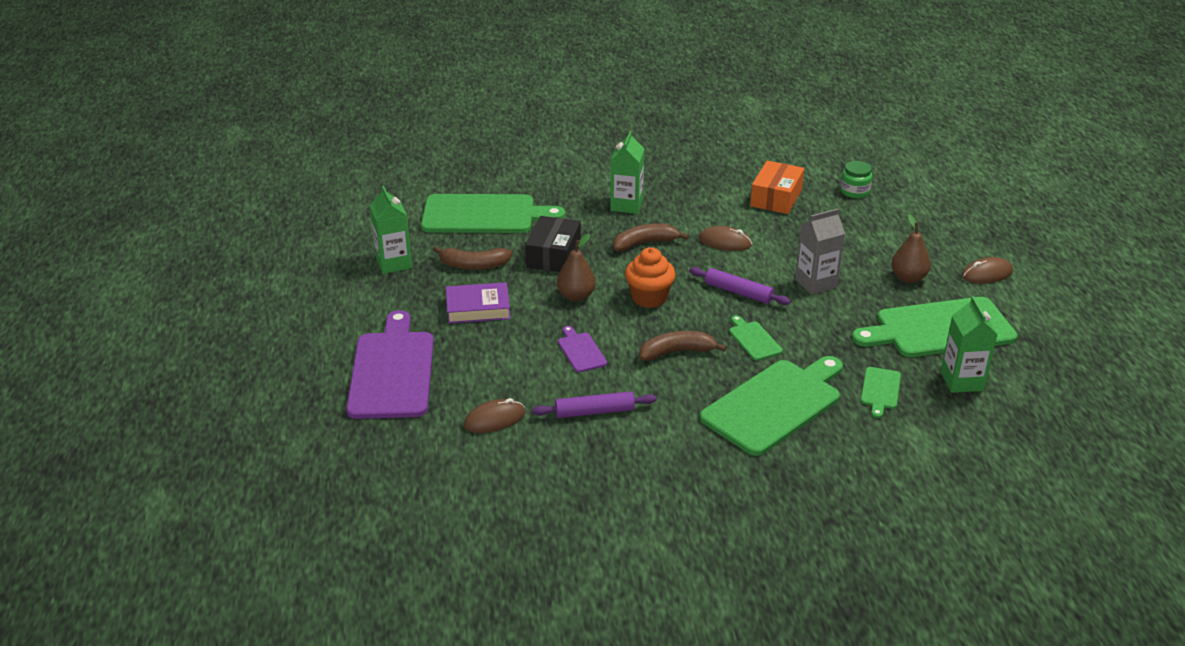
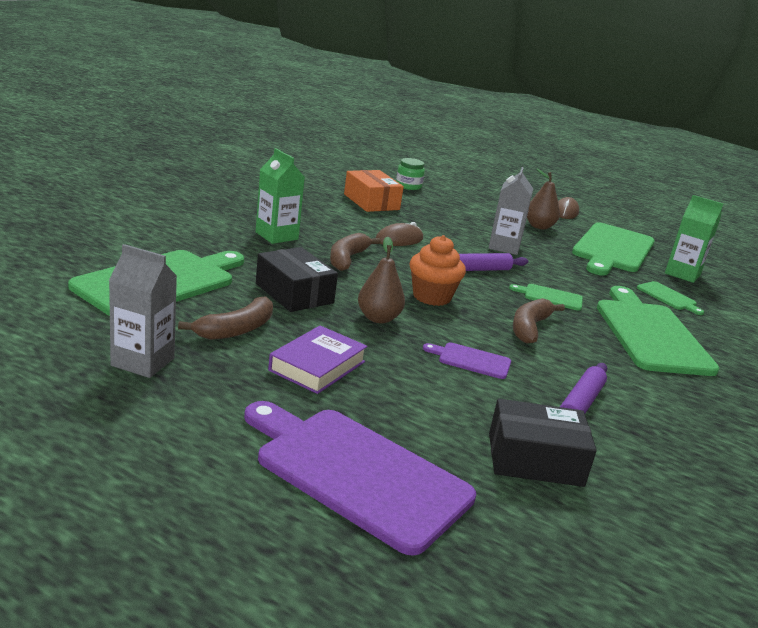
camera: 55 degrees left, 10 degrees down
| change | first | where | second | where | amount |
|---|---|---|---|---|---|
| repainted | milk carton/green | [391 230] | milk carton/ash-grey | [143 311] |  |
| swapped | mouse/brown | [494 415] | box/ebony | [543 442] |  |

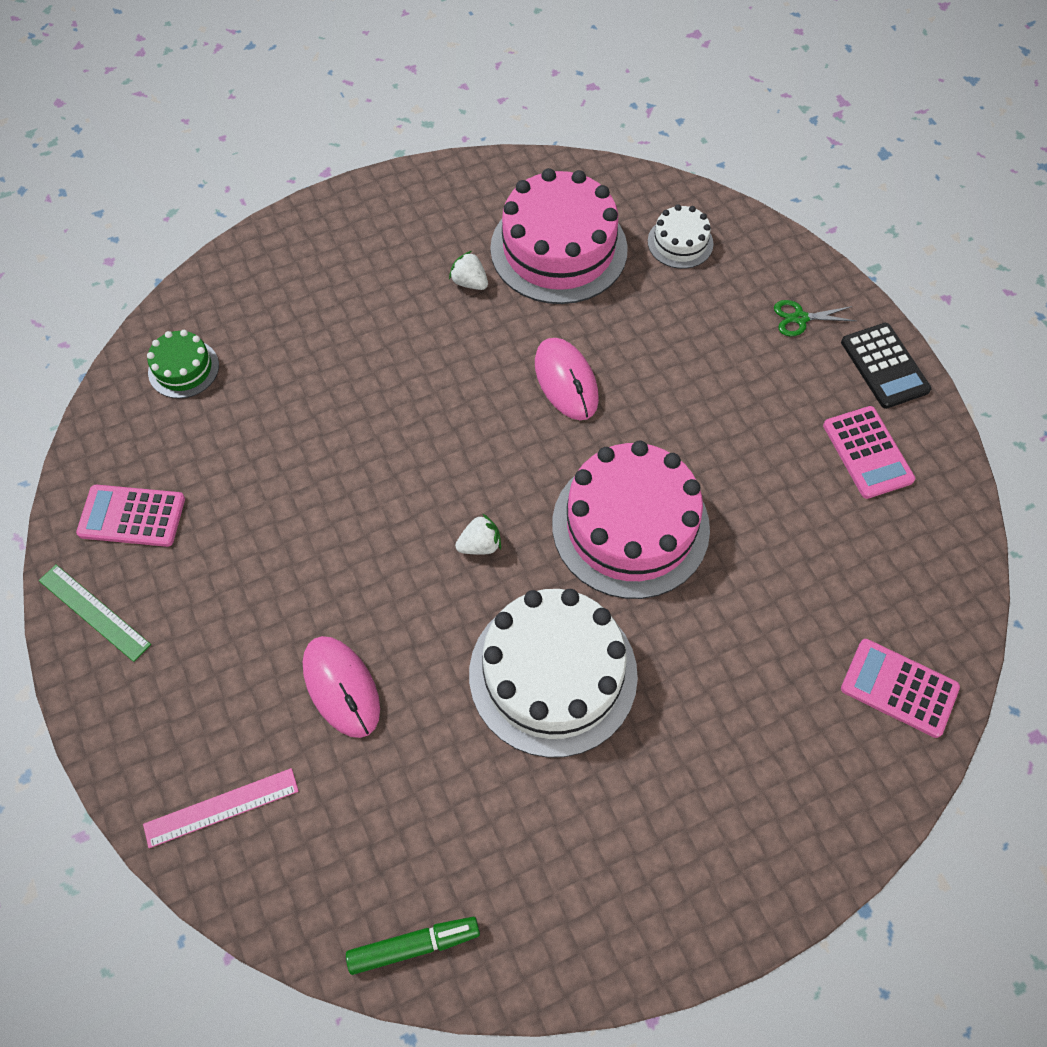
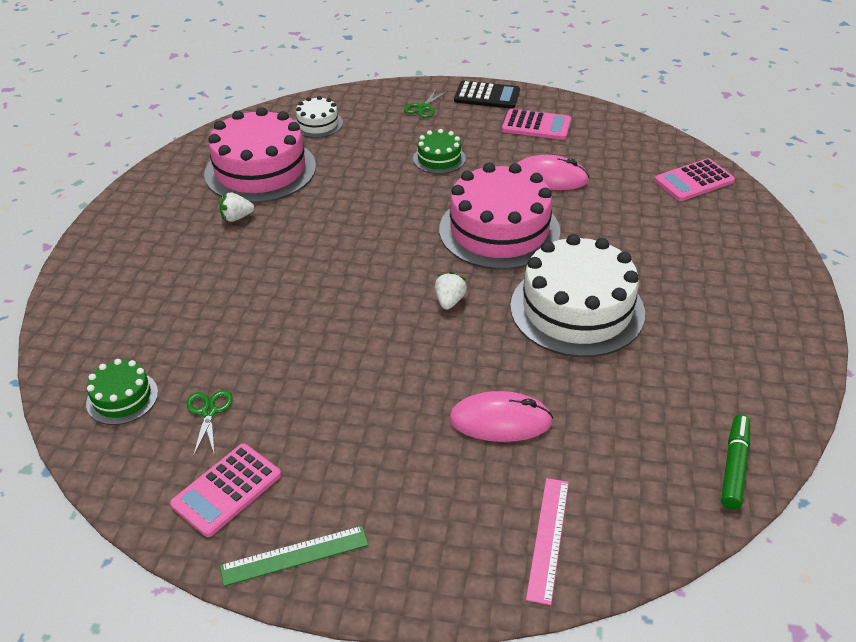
camera: 55 degrees left, 20 degrees down
| change | first | where | second | where | amount |
|---|---|---|---|---|---|
| new |  |  | shears/green | [209 423] |  |
| new |  |  | cake/green | [439 151] |  |
| shifted | mouse/rosy | [567 379] |  | [553 172] |  |

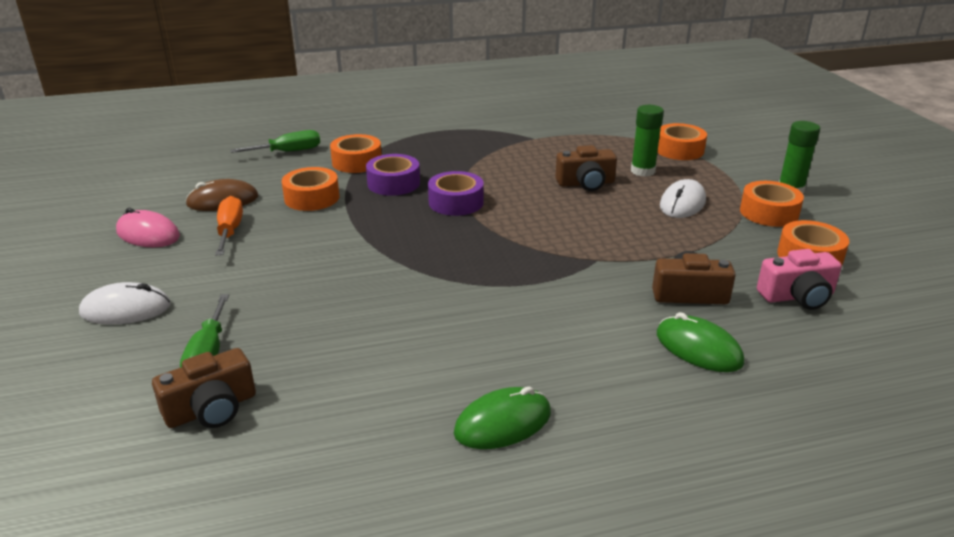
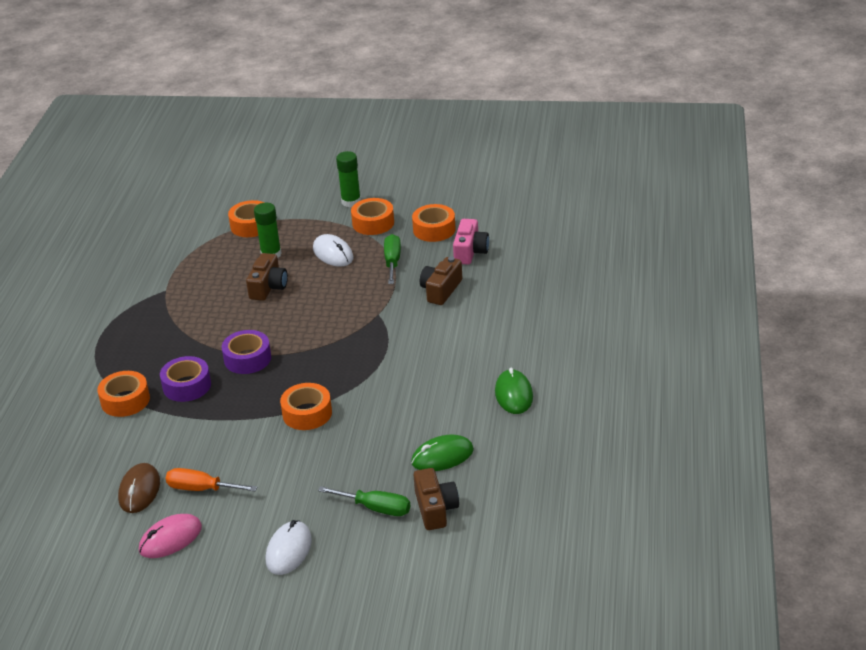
camera: 65 degrees left, 5 degrees up
| change | first | where | second | where | amount |
|---|---|---|---|---|---|
| shifted | sticky tape/bright orange | [310 189] |  | [306 406] |  |
| shifted | hand screwdriver/green | [275 141] |  | [392 259] |  |
| shifted | mouse/green | [700 342] |  | [442 453] |  |

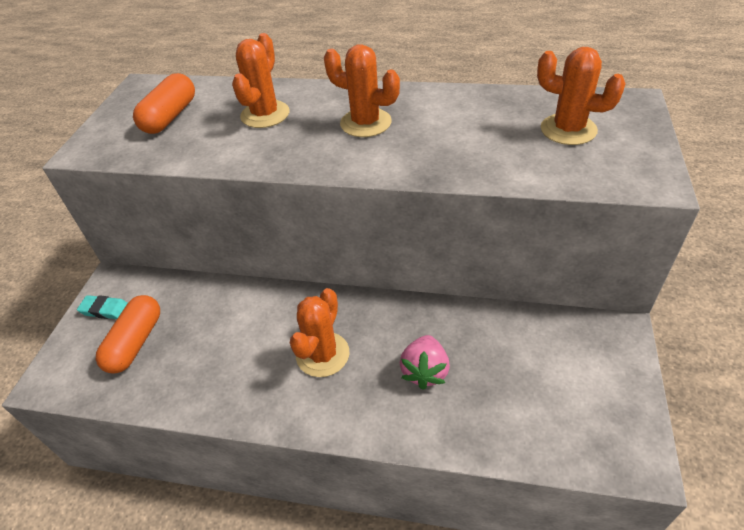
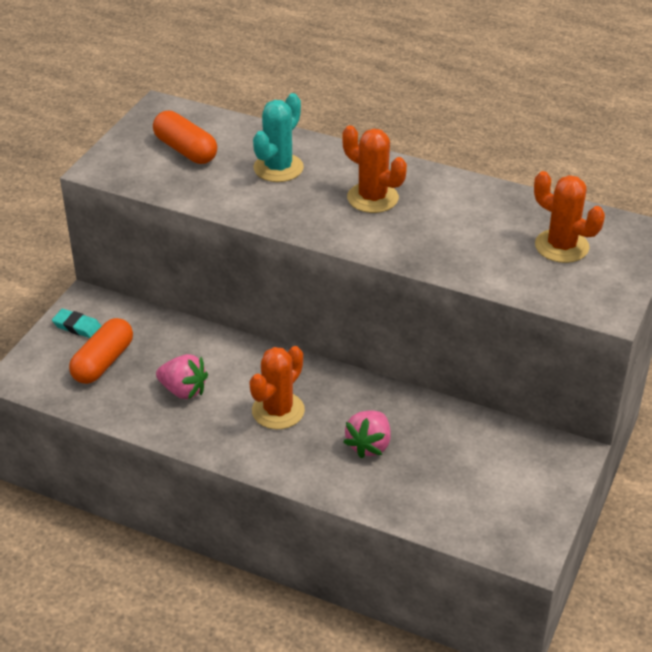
camera: 10 degrees right, 5 degrees down
| change | first | where | second | where | amount |
|---|---|---|---|---|---|
| rotated | pill/bright orange | [164 103] |  | [185 137] | 75 degrees counterclockwise |
| new |  |  | toy strawberry/rosy | [182 376] |  |
| repainted | saguaro cactus/bright orange | [261 80] | saguaro cactus/aqua | [278 137] |  |

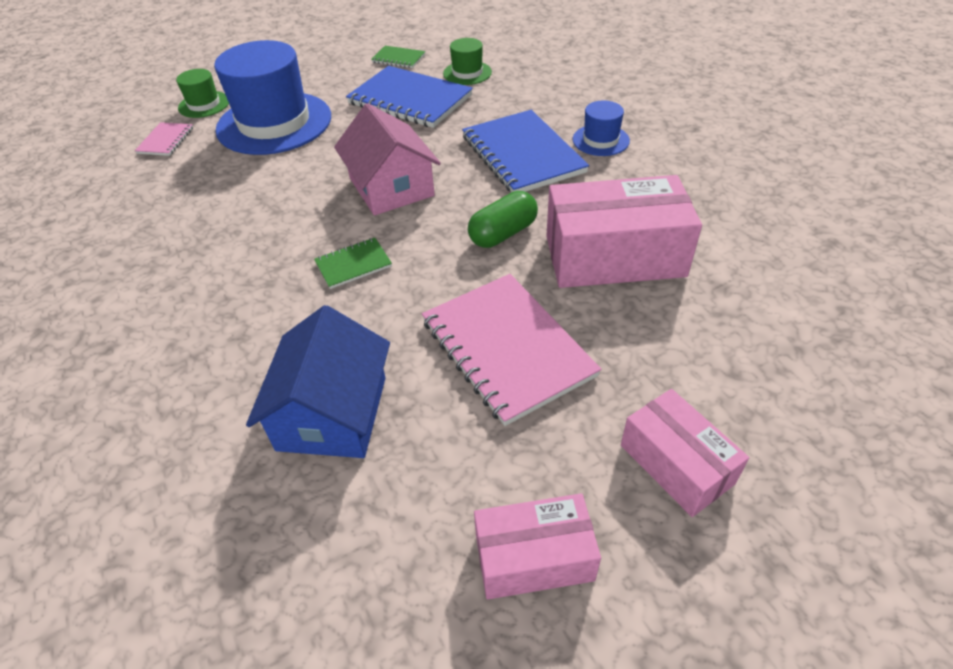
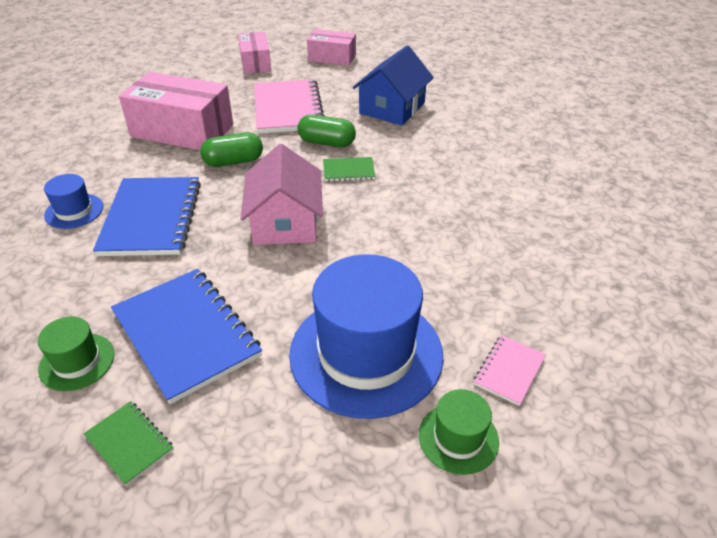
camera: 160 degrees left, 5 degrees down
| change | first | where | second | where | amount |
|---|---|---|---|---|---|
| new |  |  | pill/green | [326 131] |  |

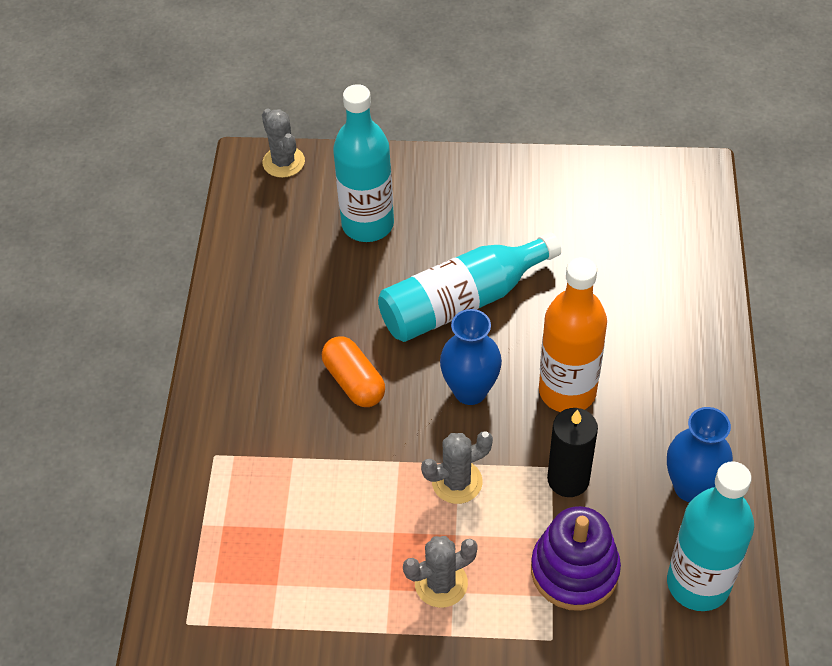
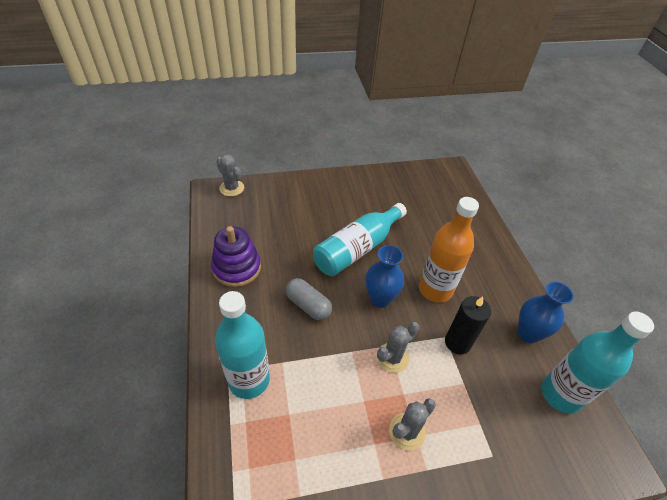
camera: 20 degrees left, 5 degrees down
| change | first | where | second | where | amount |
|---|---|---|---|---|---|
| shifted | stacking rings/purple | [576 558] |  | [236 256] |  |
| shifted | bottle/aqua | [363 163] |  | [242 345] |  |
| repainted | pill/bright orange | [353 371] | pill/ash-grey | [309 299] |  |

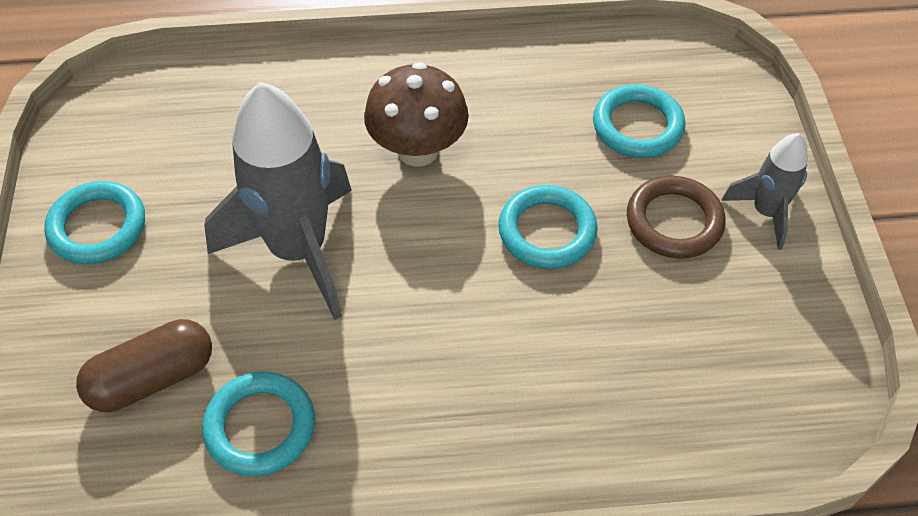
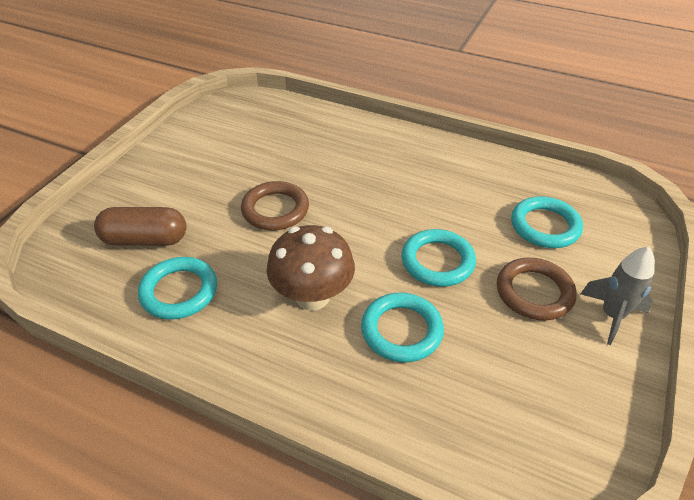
camera: 30 degrees right, 10 degrees down
| change | first | where | second | where | amount |
|---|---|---|---|---|---|
| swapped | rocket/ash-grey | [278 201] | torus/brown | [275 205] |  |
| shifted | fungus/brown | [416 114] |  | [310 268] |  |
| shifted | torus/aqua | [94 222] |  | [402 327] |  |

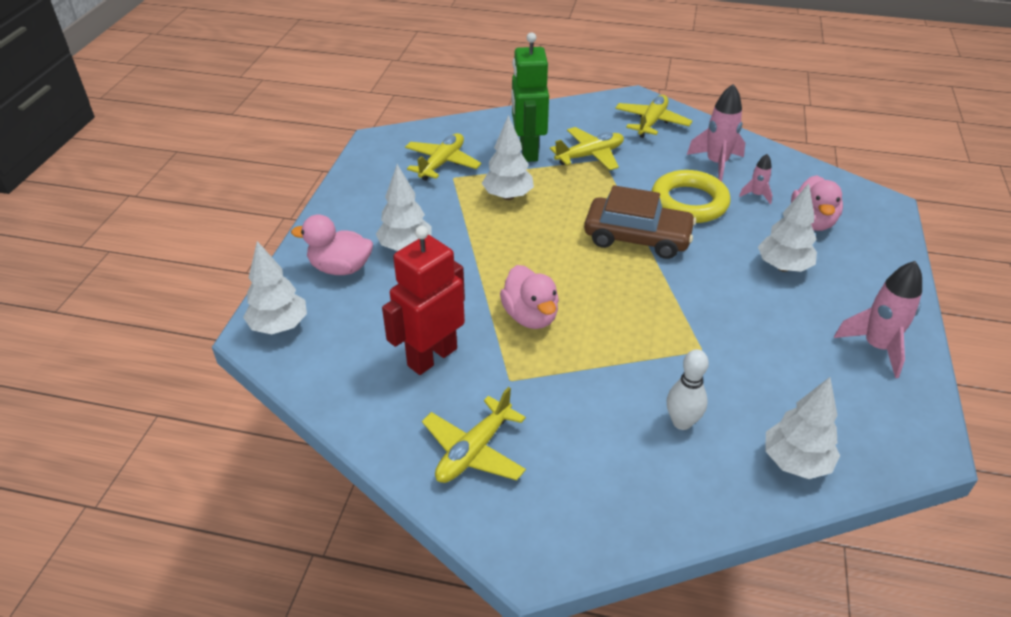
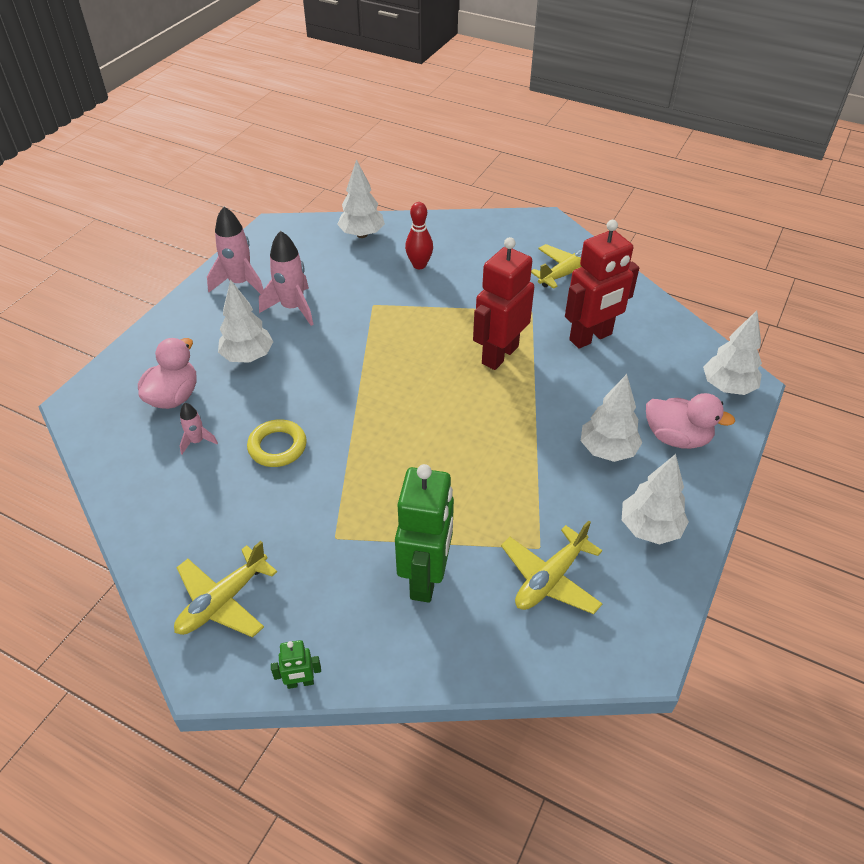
camera: 165 degrees left, 5 degrees up
| change | first | where | second | where | amount |
|---|---|---|---|---|---|
| scaled | torus/golden | [691 196] |  | [277 443] | x0.66 |
| shifted | rocket/rosy | [716 133] |  | [286 278] |  |
| new |  |  | toy robot/green | [296 664] |  |
| repainted | skittle/white | [688 389] | skittle/crimson | [419 235] |  |
| swapped | toy duck/rosy | [529 297] | toy robot/crimson | [503 303] |  |
| shifted | tree/white | [508 157] |  | [655 499] |  |
| gone | plane/golden | [587 148] |  |  |  |
| gone | automobile/brown | [640 222] |  |  |  |

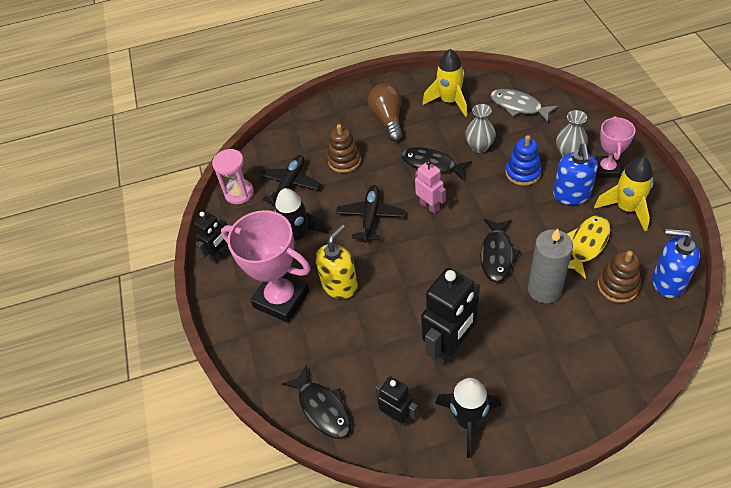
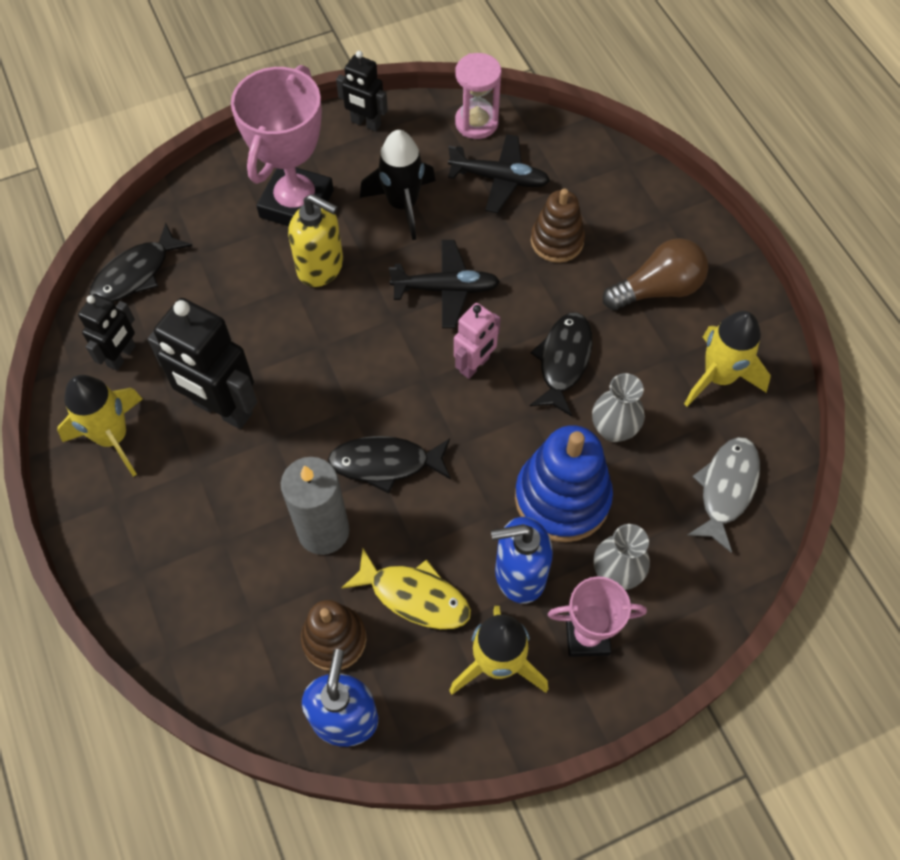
camera: 75 degrees right, 10 degrees up
| change | first | where | second | where | amount |
|---|---|---|---|---|---|
| repainted | rocket/ebony | [468 418] | rocket/golden | [100 426] |  |
| scaled | stacking rings/blue | [523 160] |  | [564 483] | x1.58 |

